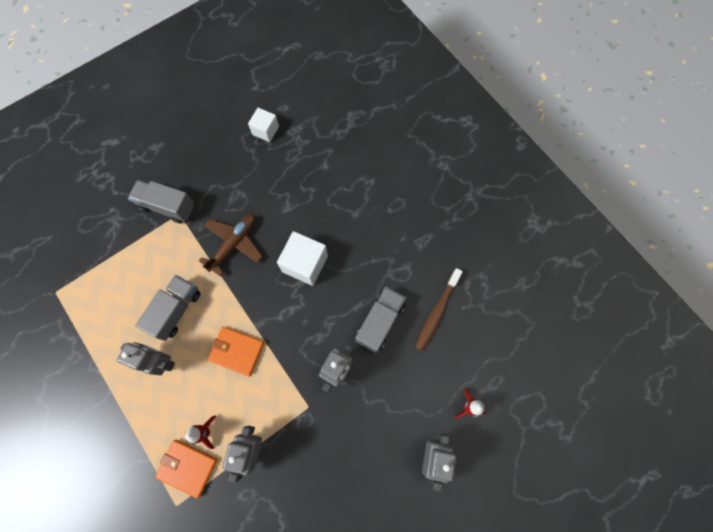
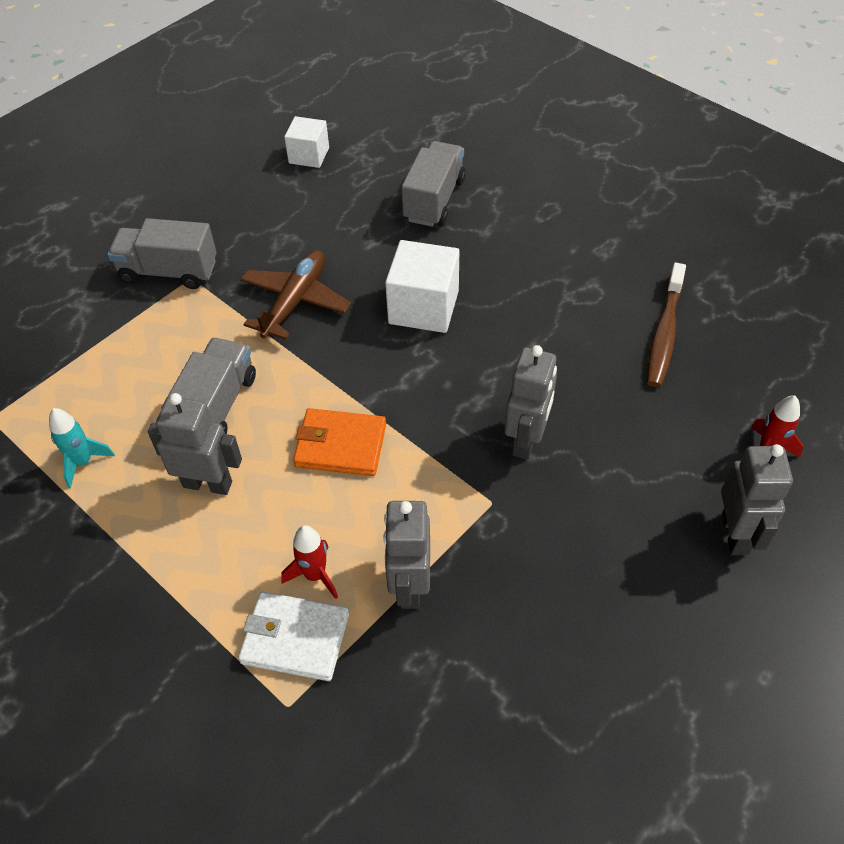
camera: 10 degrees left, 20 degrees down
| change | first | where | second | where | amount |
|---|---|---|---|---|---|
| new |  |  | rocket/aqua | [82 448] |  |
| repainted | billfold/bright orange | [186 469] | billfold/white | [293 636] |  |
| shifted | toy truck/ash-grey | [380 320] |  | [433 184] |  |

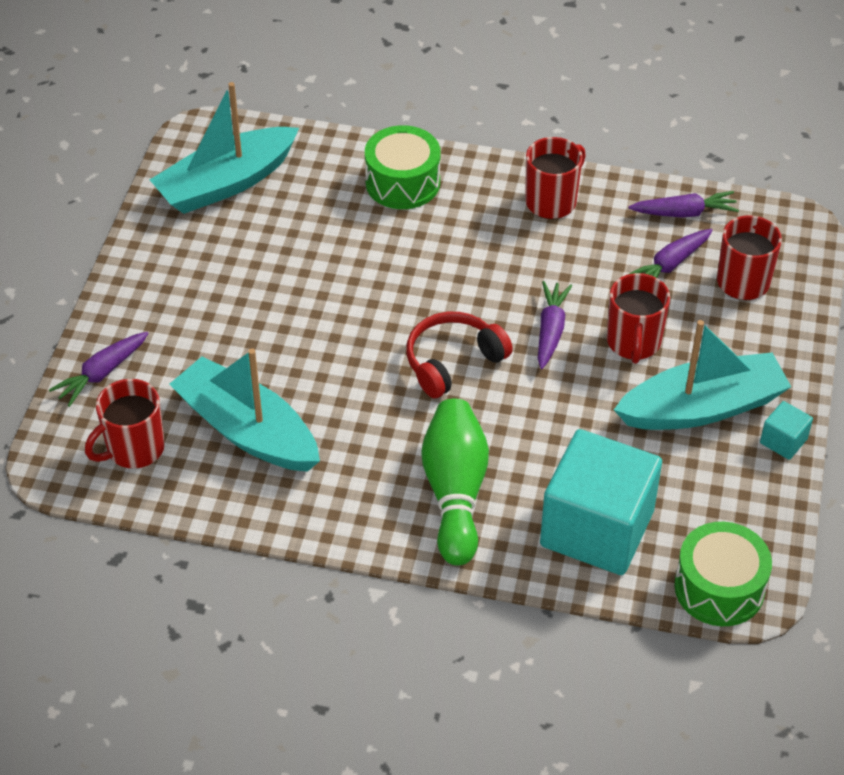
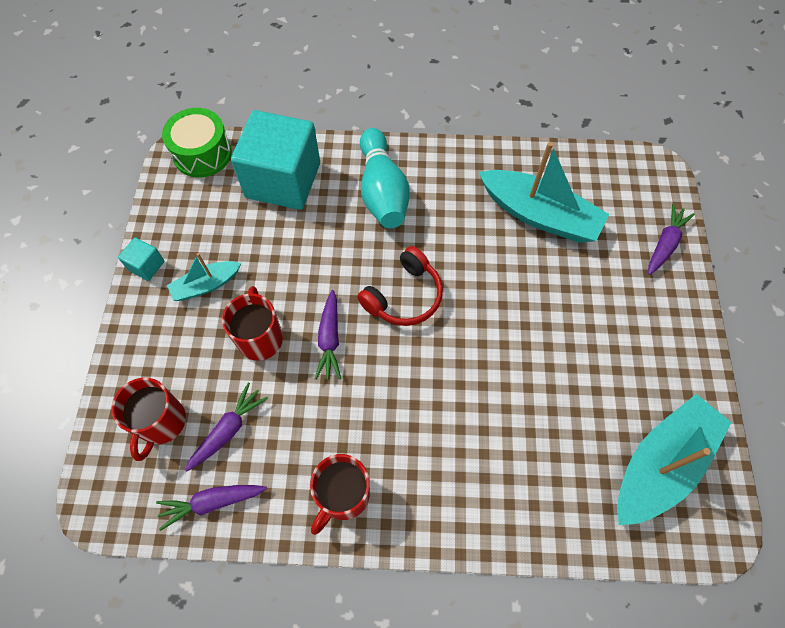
camera: 170 degrees right, 15 degrees up
| change | first | where | second | where | amount |
|---|---|---|---|---|---|
| scaled | toy boat/aqua | [702 375] |  | [204 277] | x0.53 |
| repainted | skittle/green | [455 482] | skittle/aqua | [385 178] |  |
| gone | mug/crimson | [125 423] |  |  |  |
| gone | snare drum/green | [403 167] |  |  |  |

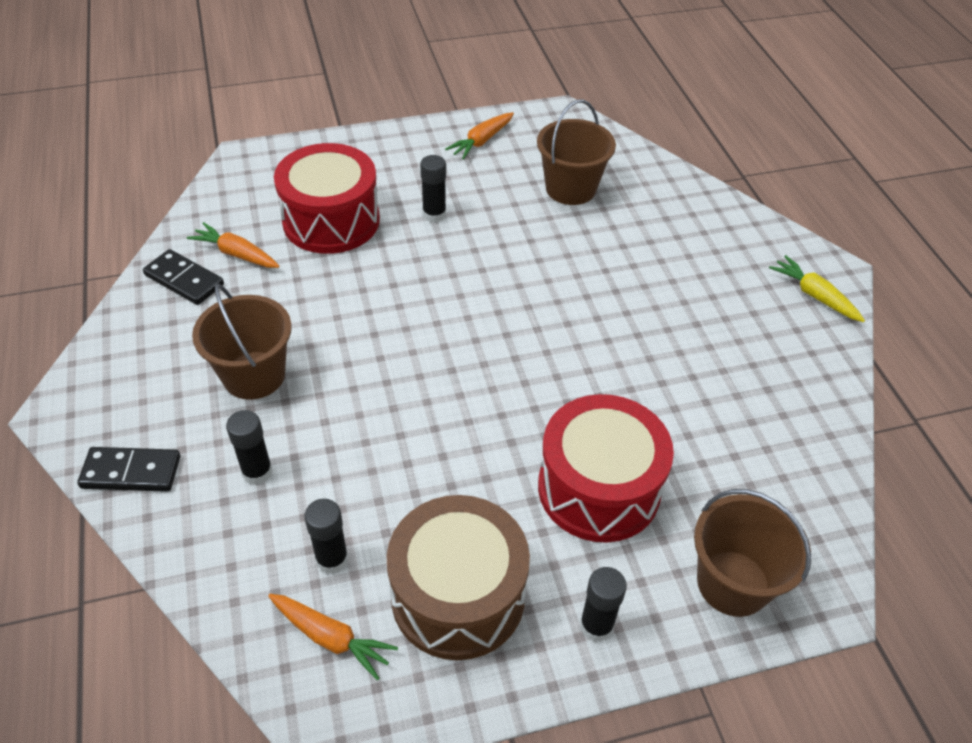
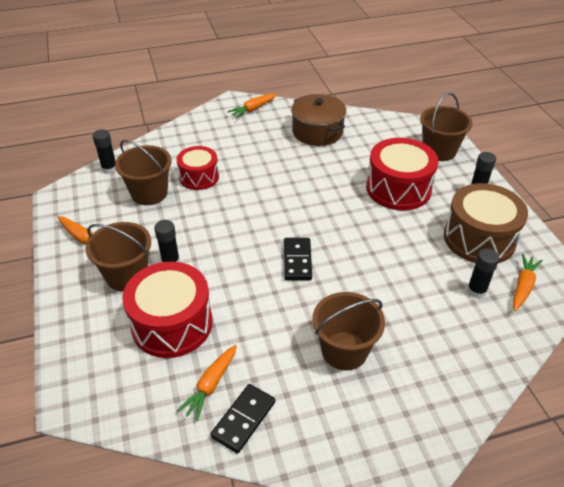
camera: 90 degrees left, 5 degrees down
| change | first | where | second | where | amount |
|---|---|---|---|---|---|
| new |  |  | pail/brown | [118 256] |  |
| shifted | glue stick/ebony | [249 447] |  | [104 152] |  |
| new |  |  | snare drum/crimson | [198 168] |  |
| repainted | root vegetable/golden | [817 288] | root vegetable/bright orange | [252 106] |  |
| shifted | domino piece/ebony | [128 469] |  | [298 259] |  |
| new |  |  | pot/brown | [318 120] |  |

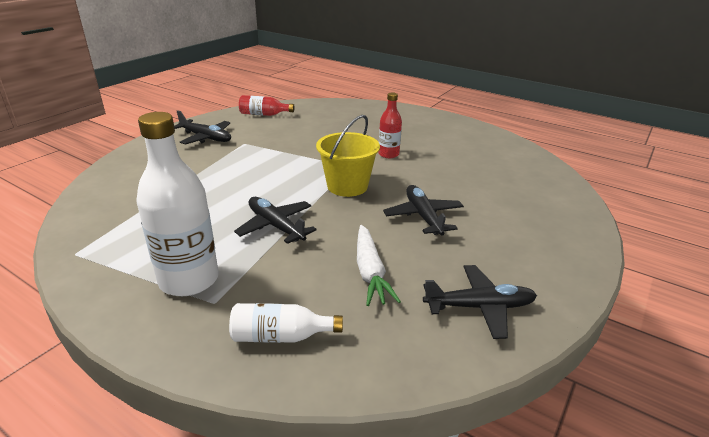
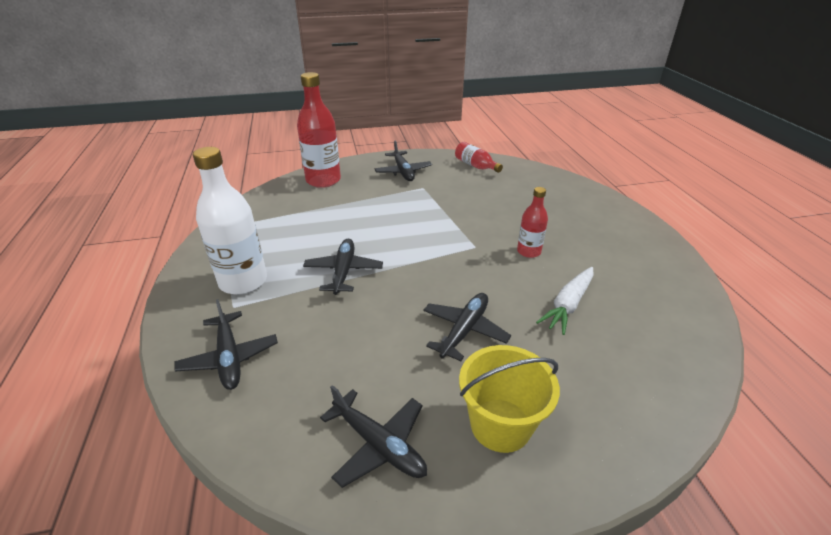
camera: 45 degrees right, 5 degrees up
| change | first | where | second | where | amount |
|---|---|---|---|---|---|
| swapped | bottle/white | [286 323] | plane/ebony | [226 344] |  |
| new |  |  | bottle/crimson | [319 130] |  |
| shifted | pail/golden | [348 156] |  | [509 399] |  |
| shifted | root vegetable/white | [379 265] |  | [565 301] |  |

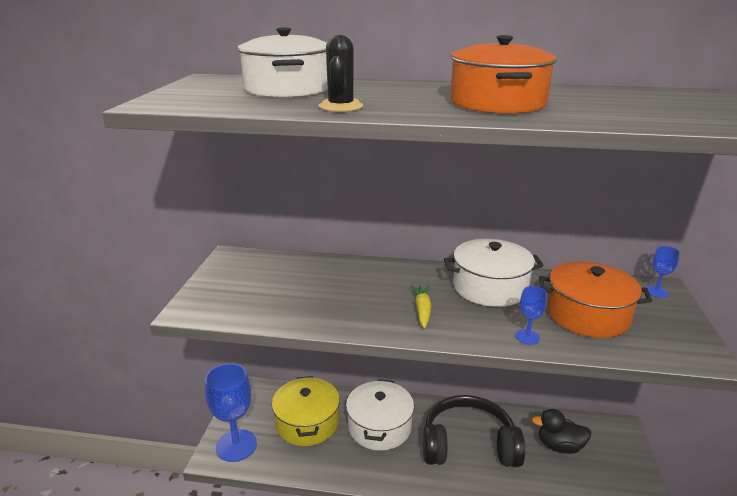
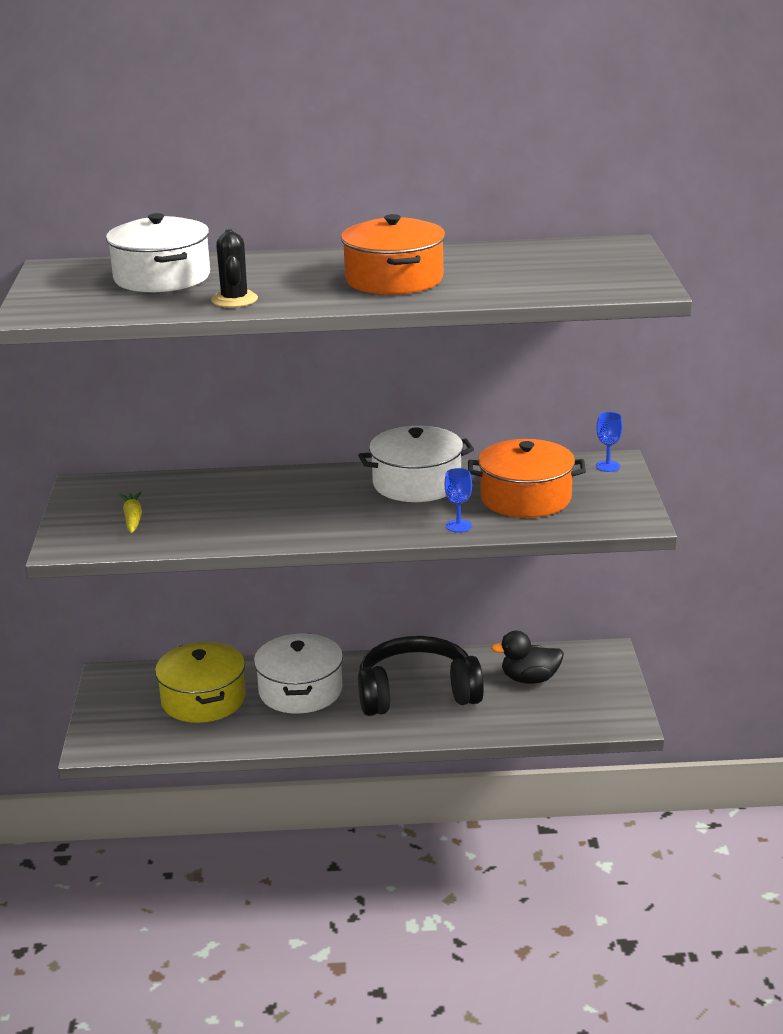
camera: 10 degrees left, 0 degrees up
| change | first | where | second | where | amount |
|---|---|---|---|---|---|
| shifted | root vegetable/golden | [421 306] |  | [130 512] |  |
| gone | chalice/blue | [231 412] |  |  |  |

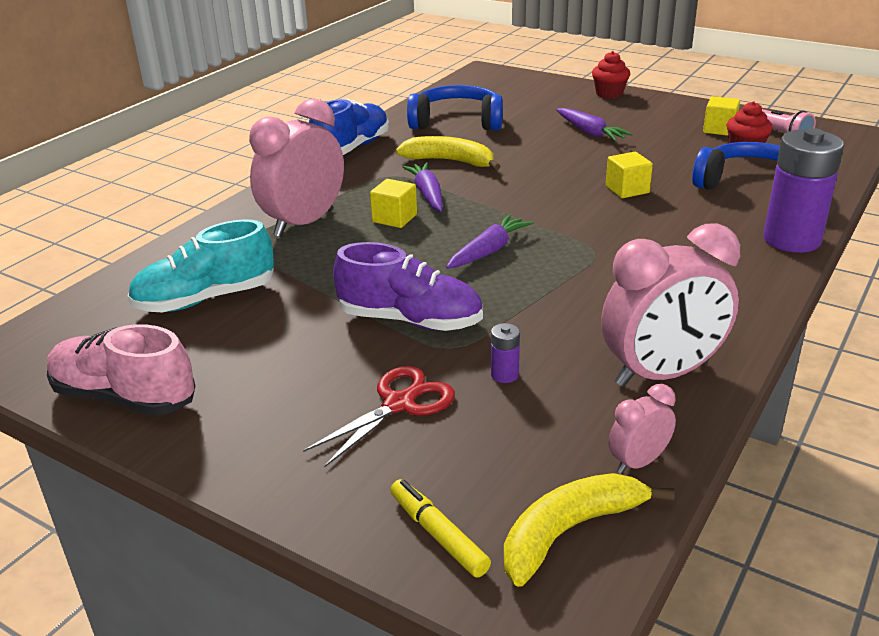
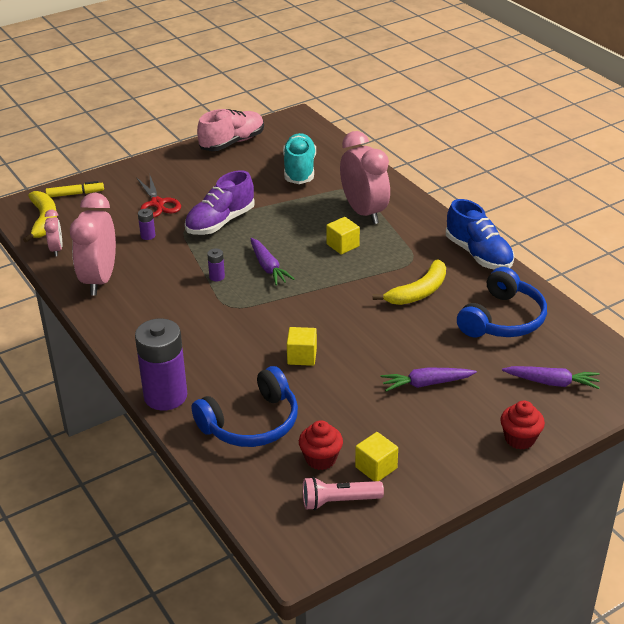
camera: 115 degrees right, 5 degrees up
| change | first | where | second | where | amount |
|---|---|---|---|---|---|
| new |  |  | power cell/purple | [216 264] |  |
| shifted | root vegetable/purple | [422 187] |  | [551 377] |  |

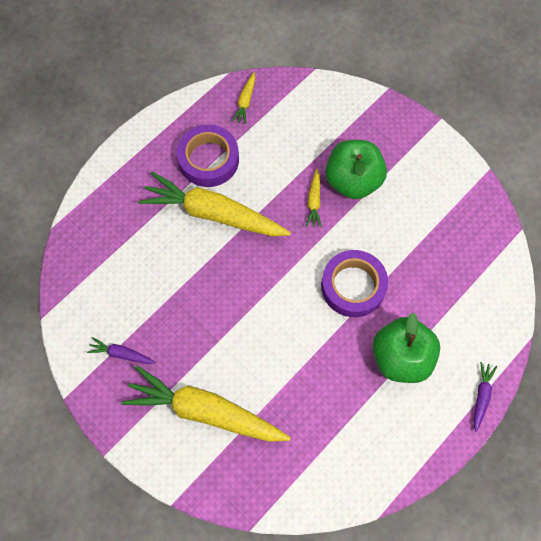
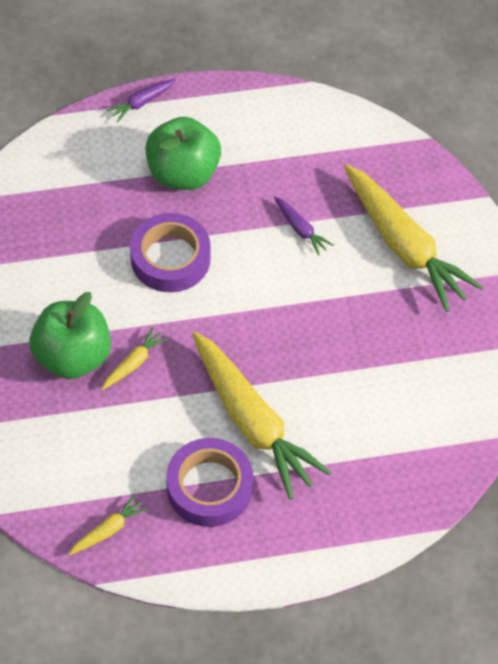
camera: 145 degrees left, 10 degrees down
| change | first | where | second | where | amount |
|---|---|---|---|---|---|
| shifted | root vegetable/purple | [121 350] |  | [303 226] |  |

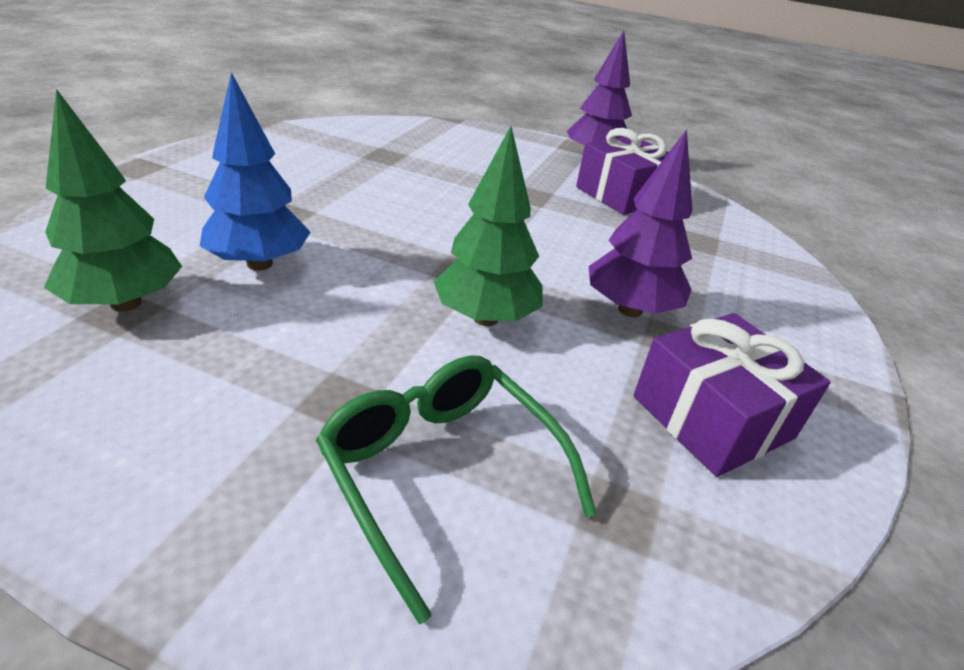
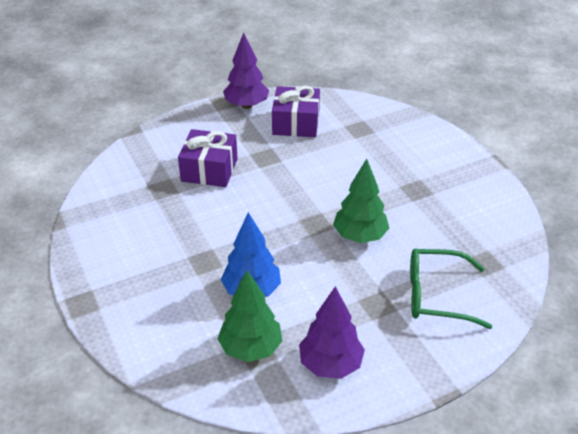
camera: 45 degrees left, 5 degrees up
| change | first | where | second | where | amount |
|---|---|---|---|---|---|
| shifted | wrapped gift/purple | [732 395] |  | [208 158] |  |
| shifted | tree/purple | [641 223] |  | [332 332] |  |

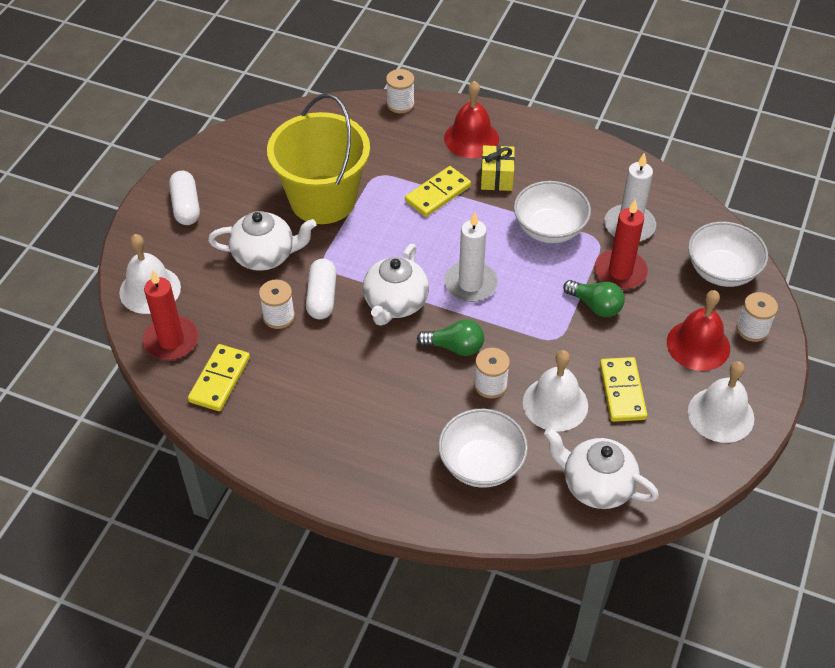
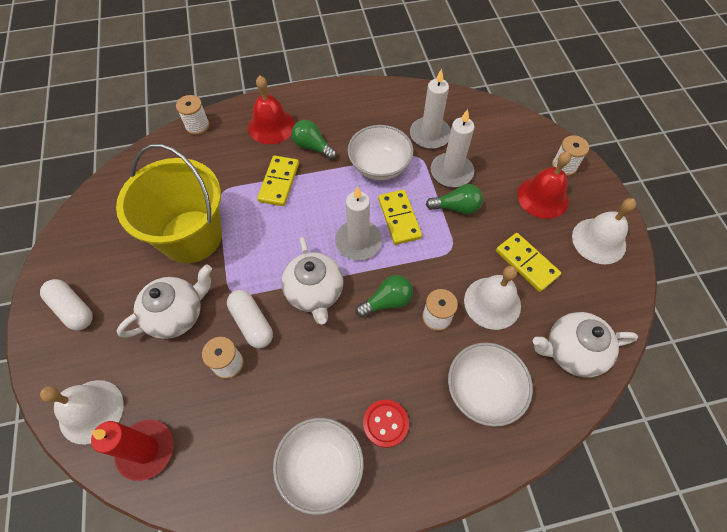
camera: 35 degrees left, 10 degrees up
| change | first | where | second | where | amount |
|---|---|---|---|---|---|
| shifted | bowl/white | [728 254] |  | [318 466] |  |
| swapped | wrapped gift/golden | [498 168] | lightbulb/green | [314 140] |  |
| new |  |  | sewing button/crimson | [386 424] |  |
| shifted | domino piece/golden | [219 377] |  | [400 217] |  |
| repainted | pillar candle/crimson | [621 245] | pillar candle/white | [453 148] |  |

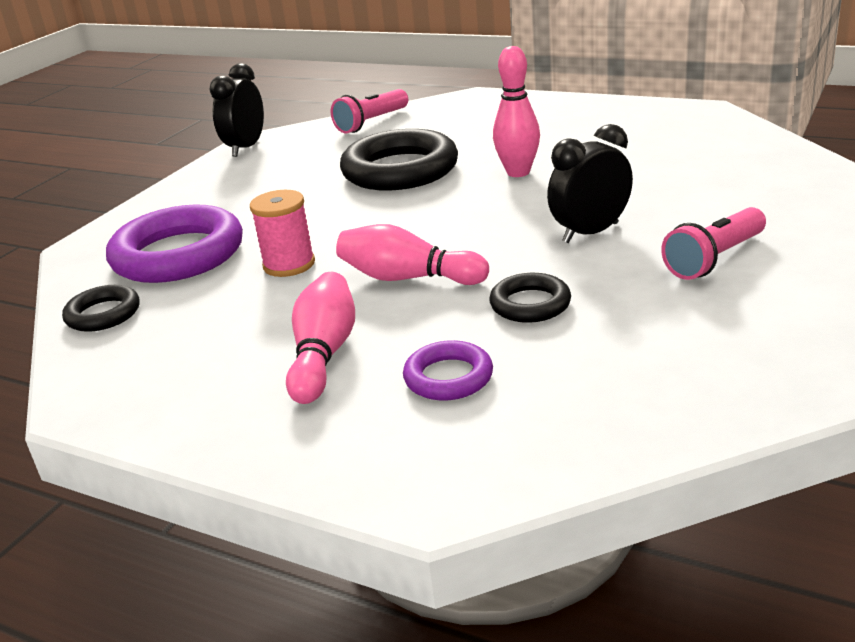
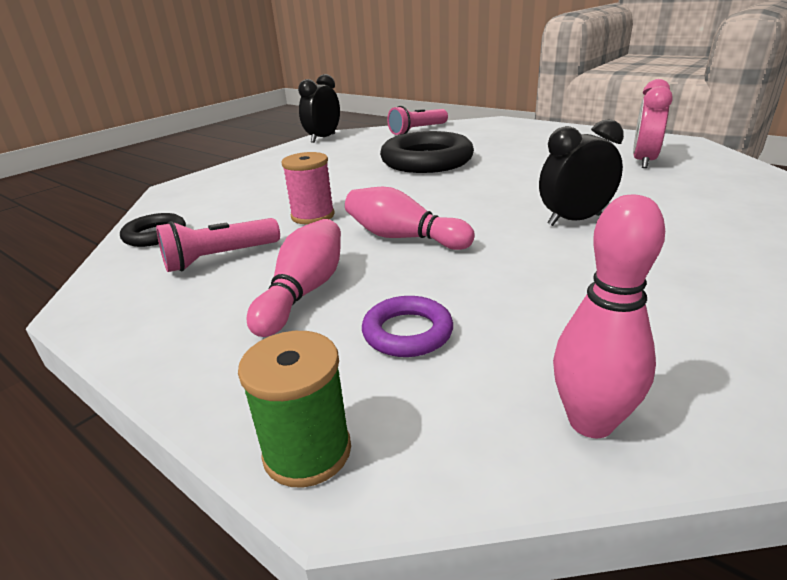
camera: 10 degrees right, 0 degrees up
| change | first | where | second | where | amount |
|---|---|---|---|---|---|
| shifted | pocket torch/rosy | [713 243] |  | [218 245] |  |
| new |  |  | reel of thread/green | [294 409] |  |
| shifted | skittle/rosy | [516 111] |  | [609 316] |  |
| new |  |  | clock/rosy | [653 123] |  |
| gone | torus/purple | [174 244] |  |  |  |
| gone | torus/ebony | [530 298] |  |  |  |

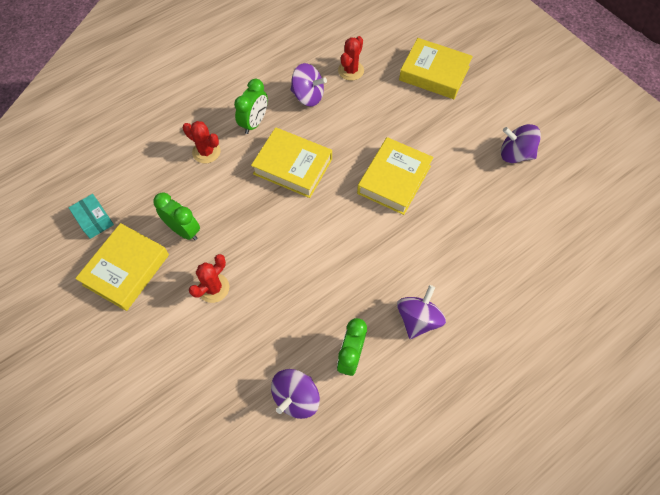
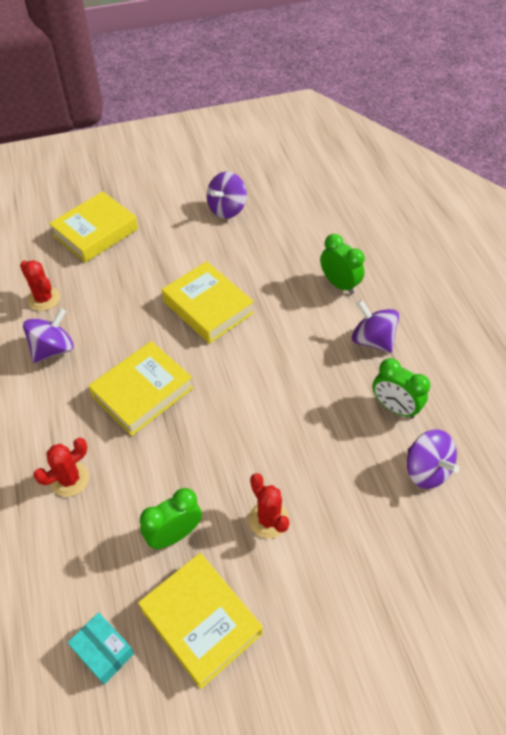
camera: 70 degrees left, 10 degrees down
| change | first | where | second | where | amount |
|---|---|---|---|---|---|
| rotated | box/aqua | [91 216] |  | [100 648] | 60 degrees clockwise |
| shifted | clock/green | [251 106] |  | [342 264] |  |

